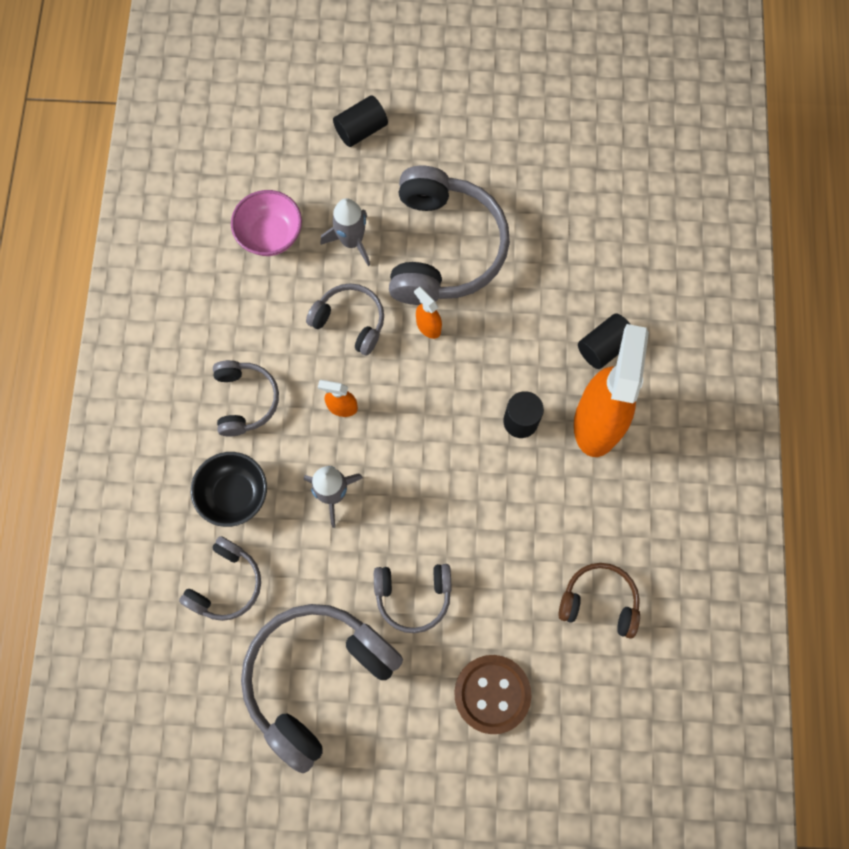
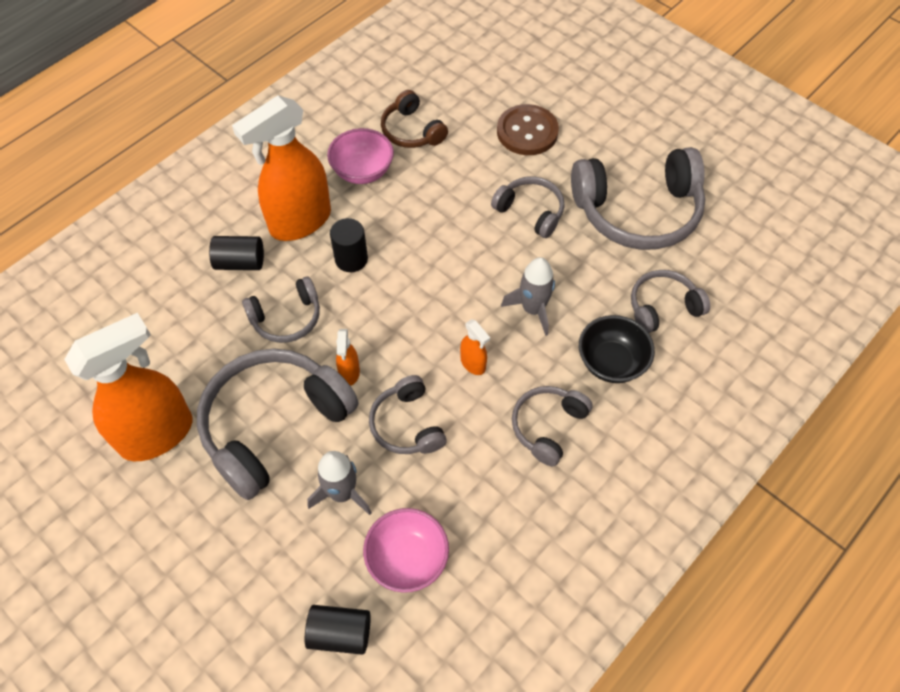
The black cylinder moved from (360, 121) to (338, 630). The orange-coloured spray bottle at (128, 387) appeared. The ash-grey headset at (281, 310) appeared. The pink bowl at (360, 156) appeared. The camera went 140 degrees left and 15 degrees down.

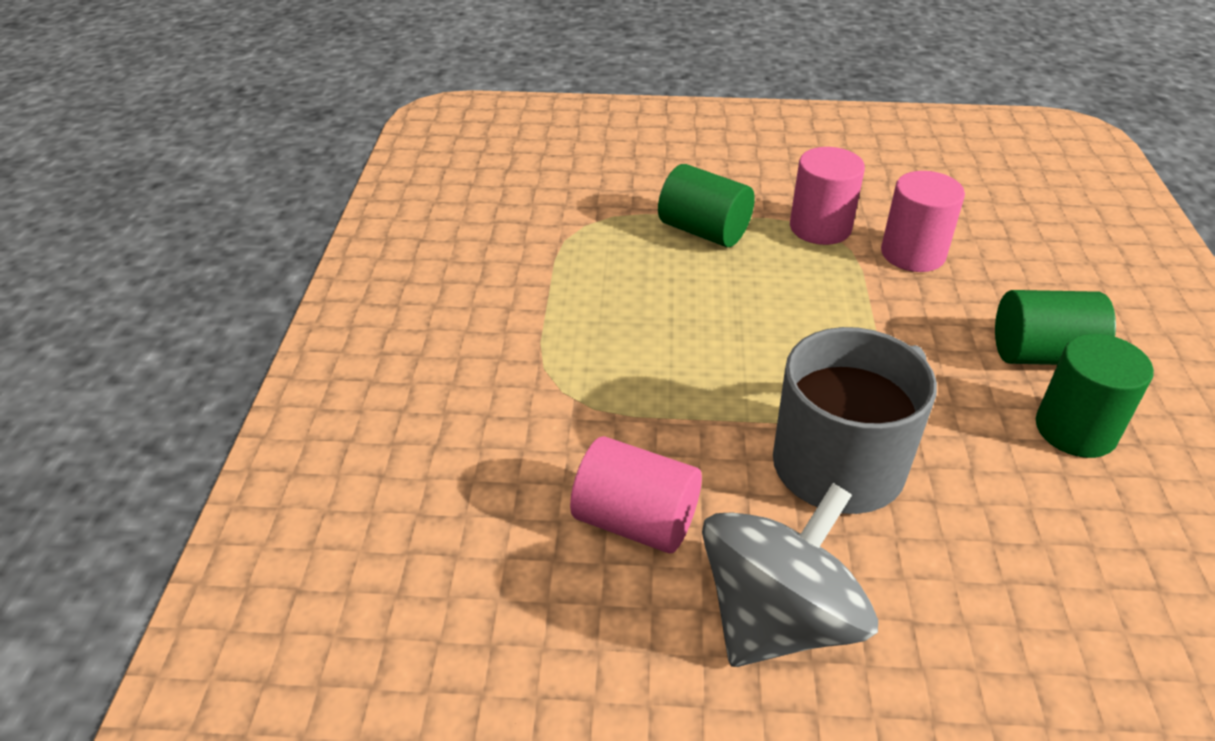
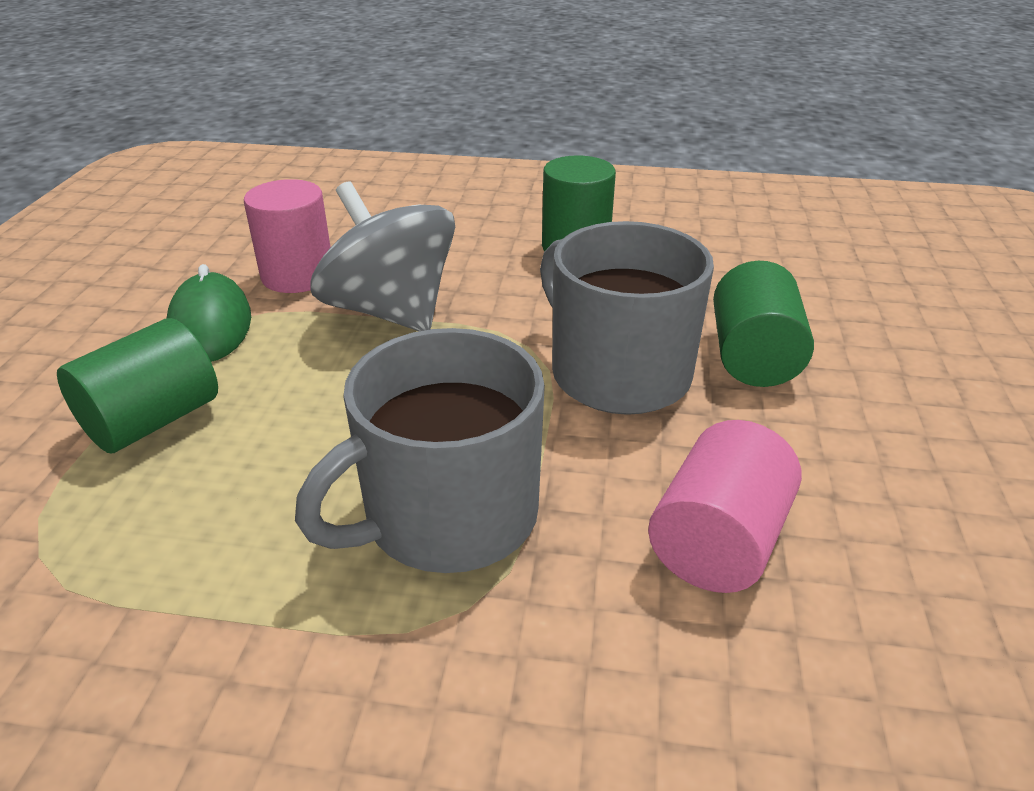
The ash-grey whirligig moved from (790, 575) to (382, 256). The pink cylinder at (827, 196) was replaced by the green PC mouse at (209, 313). The green cylinder moved from (1055, 327) to (763, 324). The ash-grey tea mug at (420, 450) appeared. The camera went 85 degrees left and 5 degrees down.

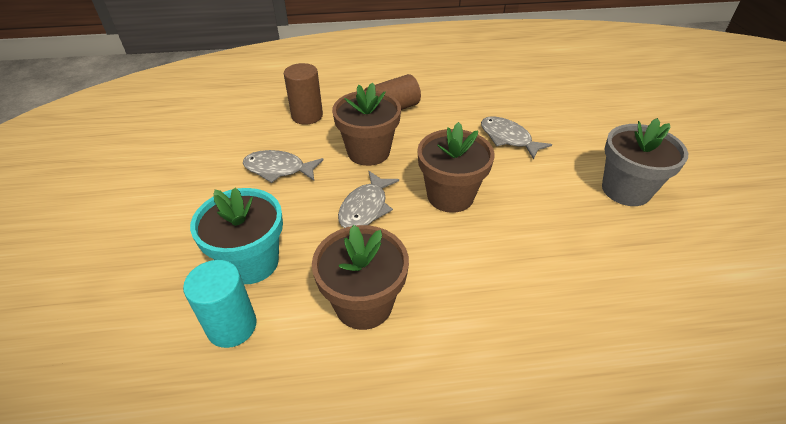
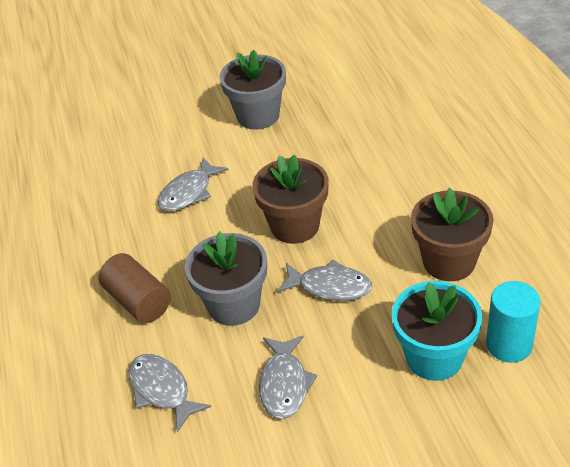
The dark brown cylinder at (303, 94) was replaced by the ash-grey fish at (170, 393). The dark brown plant pot at (366, 124) became the ash-grey plant pot at (226, 278). The camera went 95 degrees left and 0 degrees up.

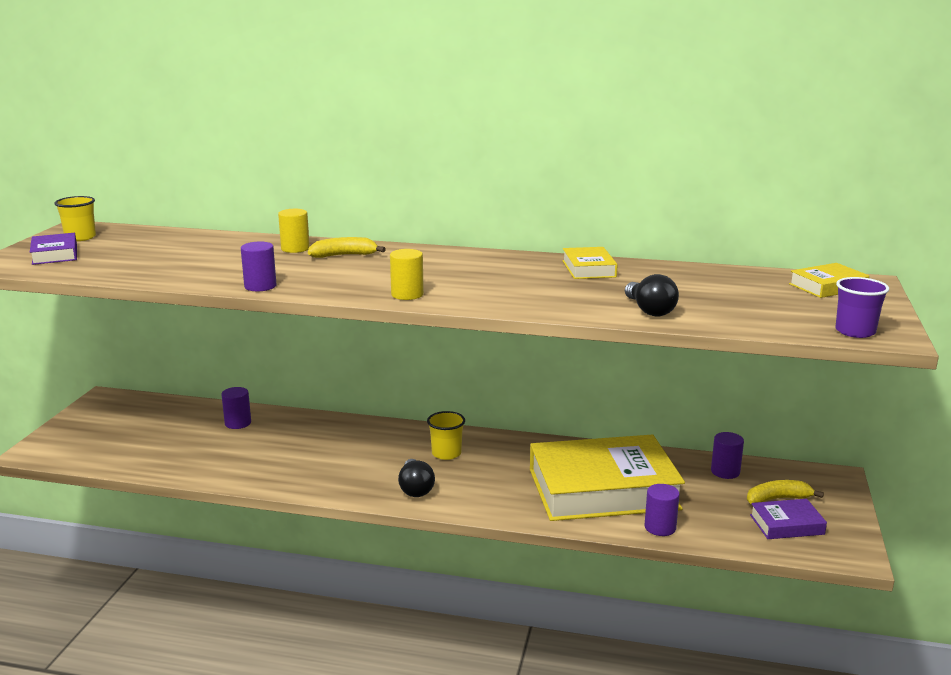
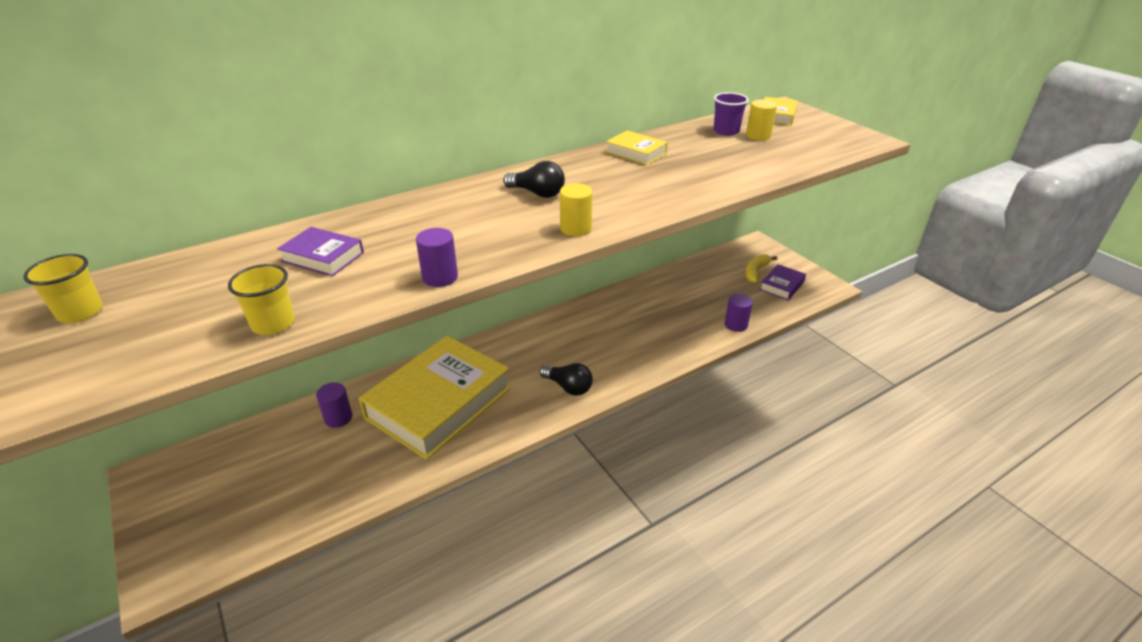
The violet hardback moved from (53, 249) to (320, 251). The golden cylinder moved from (294, 231) to (761, 120). The golden toy banana at (347, 247) disappeared. The golden beaker moved from (446, 435) to (261, 299). The golden hardback moved from (607, 477) to (435, 398). The black light bulb moved from (652, 295) to (534, 179). The violet cylinder at (727, 455) disappeared. The violet beaker moved from (862, 307) to (731, 114). The camera went 45 degrees left and 15 degrees up.

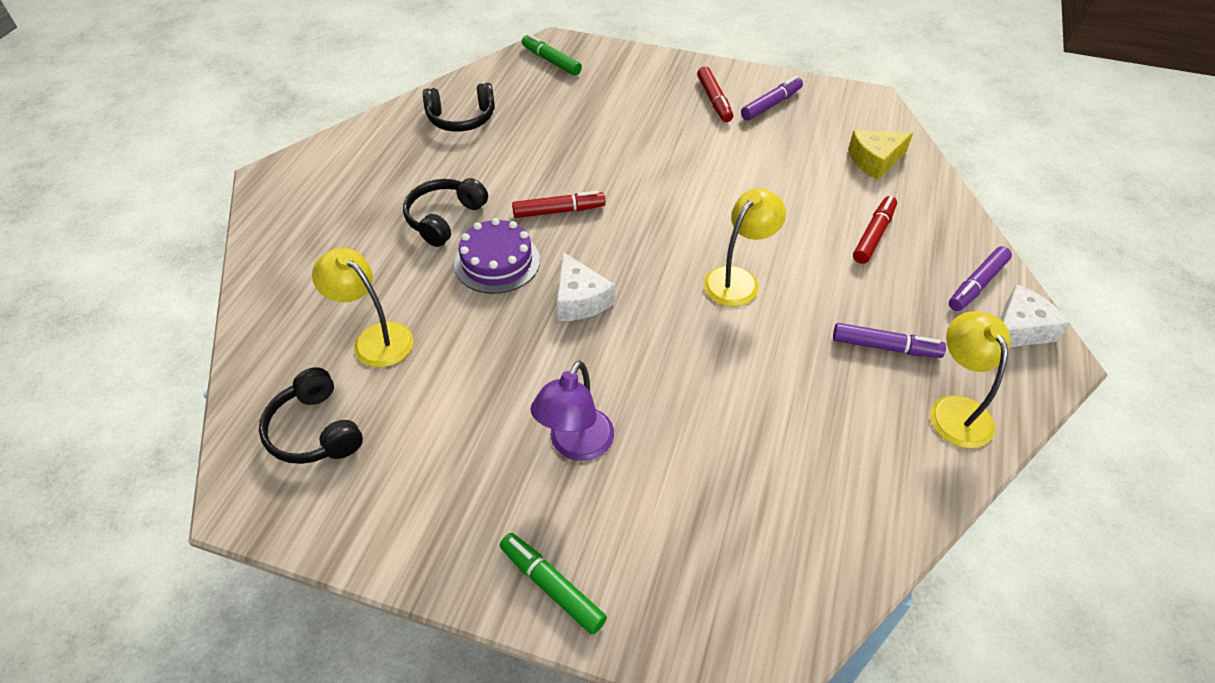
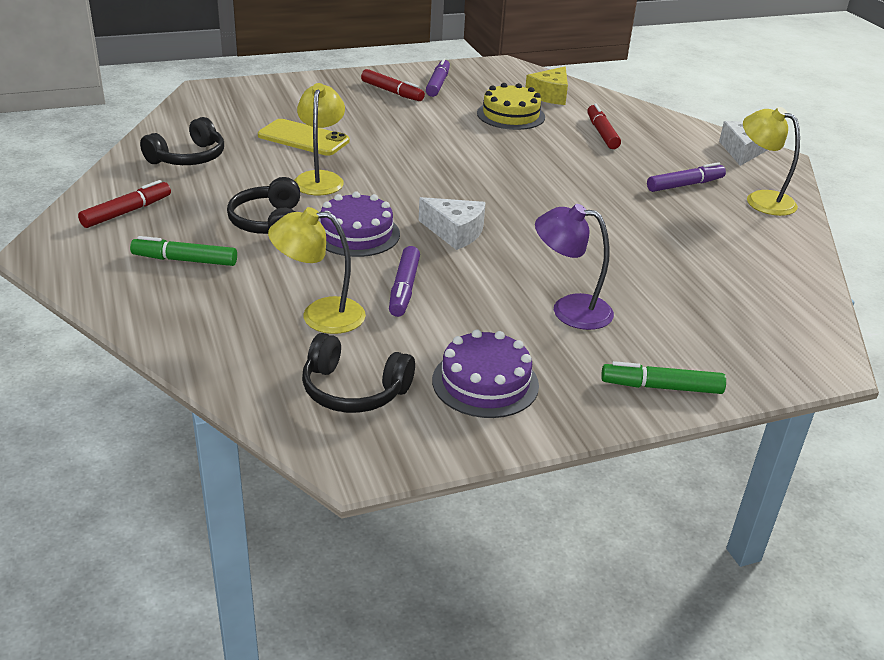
The red felt pen moved from (559, 204) to (124, 204). The green felt pen moved from (552, 55) to (183, 251). The violet reading lamp at (572, 411) turned 120 degrees clockwise. The golden reading lamp moved from (744, 247) to (319, 139). The violet felt pen moved from (980, 278) to (404, 281). The golden smartphone at (304, 137) appeared. The violet cake at (485, 373) appeared. The golden cake at (511, 106) appeared. The camera went 40 degrees left and 15 degrees down.

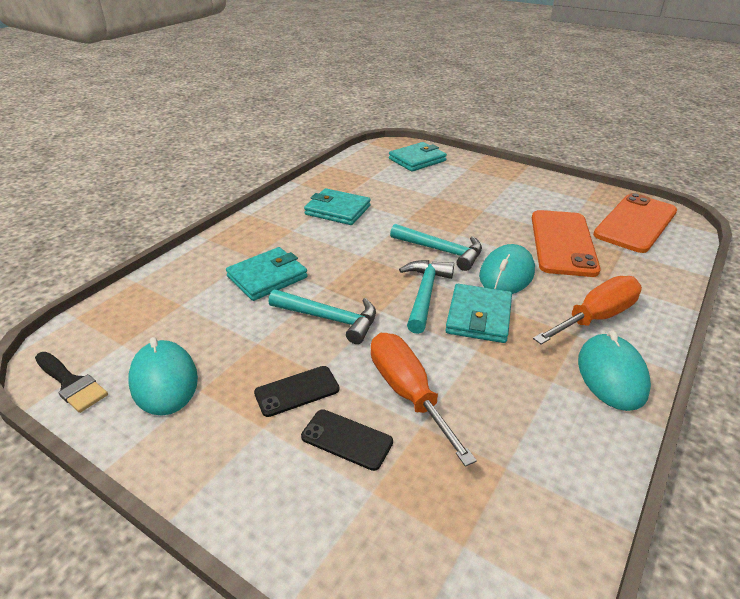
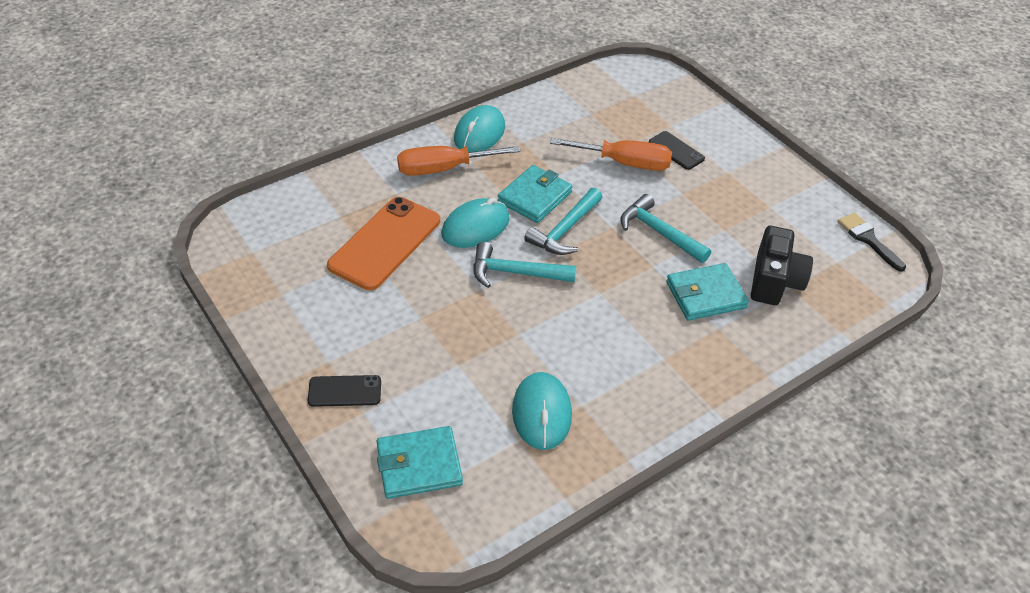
The turquoise PC mouse moved from (163, 376) to (542, 411). The black smartphone moved from (296, 391) to (344, 391). The turquoise billfold at (337, 206) disappeared. The orange-coloured hand screwdriver at (424, 400) turned 75 degrees counterclockwise. The turquoise claw hammer at (436, 247) turned 45 degrees counterclockwise. The orange-coloured smartphone at (635, 223) disappeared. The black compact camera at (782, 265) appeared. The camera went 160 degrees left and 10 degrees up.

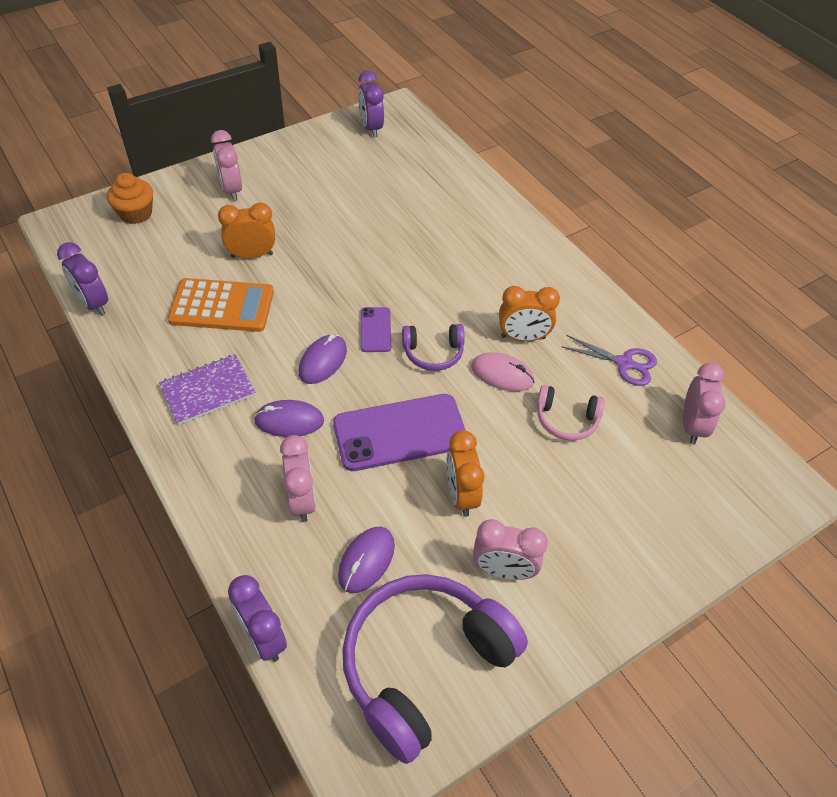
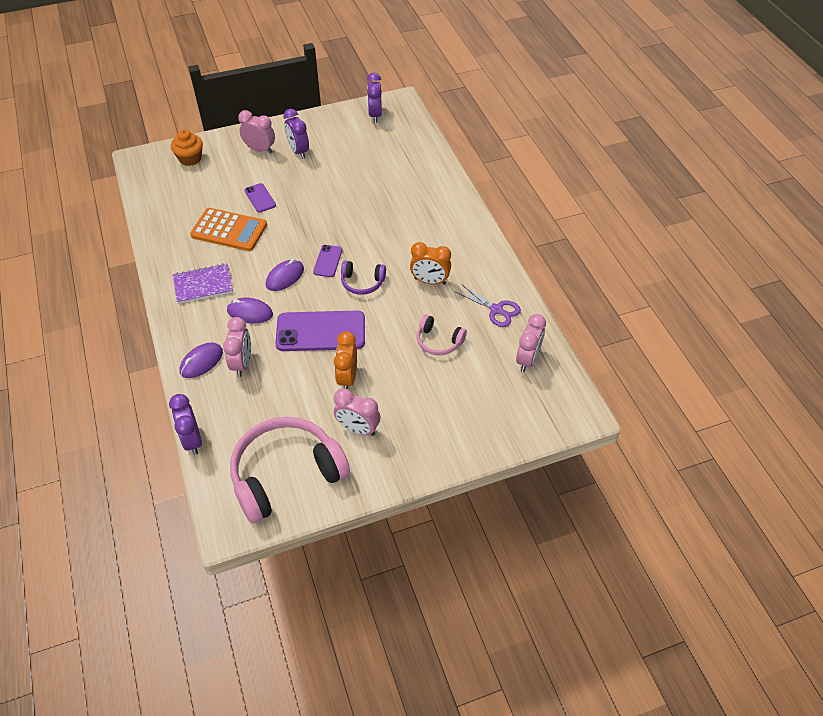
The violet bedside clock moved from (82, 279) to (296, 134). The pink bedside clock at (226, 165) turned 120 degrees clockwise. The orange-coloured bedside clock at (246, 231) was replaced by the violet smartphone at (260, 198). The violet PC mouse moved from (366, 560) to (201, 360). The violet headset at (435, 669) became the pink headset at (290, 470). The pink PC mouse at (503, 371) disappeared. The camera went 15 degrees right and 0 degrees up.

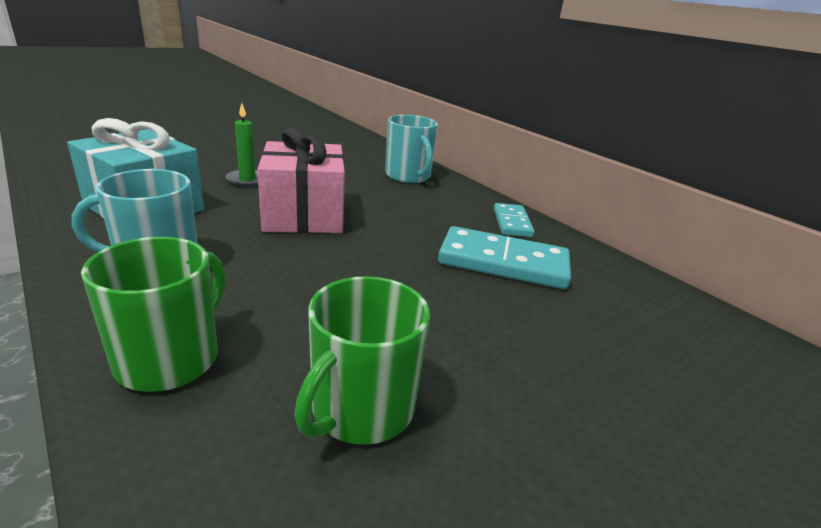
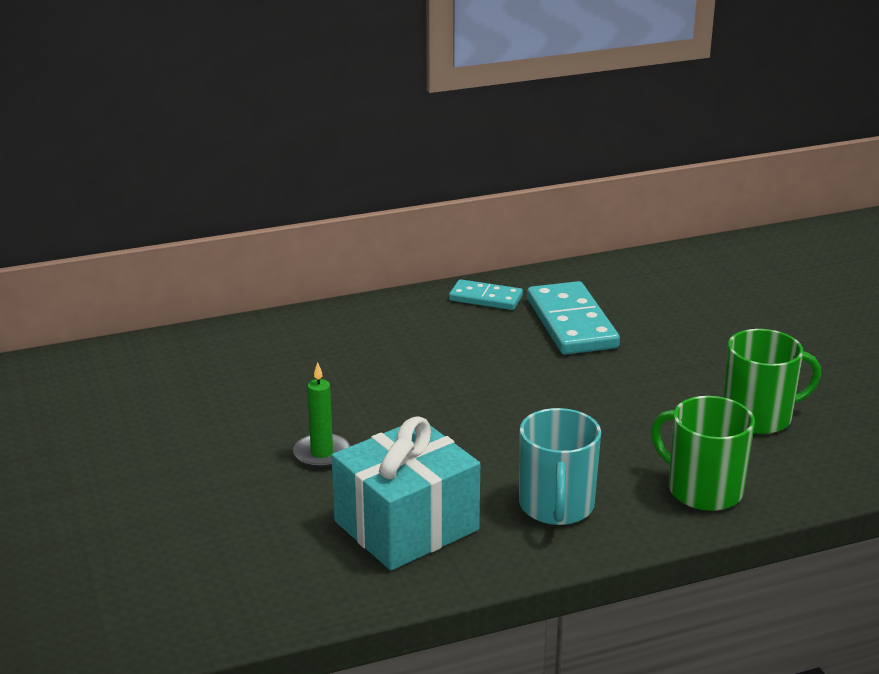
The pink wrapped gift at (301, 180) disappeared. The green tea mug at (362, 360) turned 60 degrees counterclockwise. The turquoise tea mug at (411, 149) disappeared. The turquoise domino at (504, 257) turned 45 degrees counterclockwise. The camera went 70 degrees left and 0 degrees up.

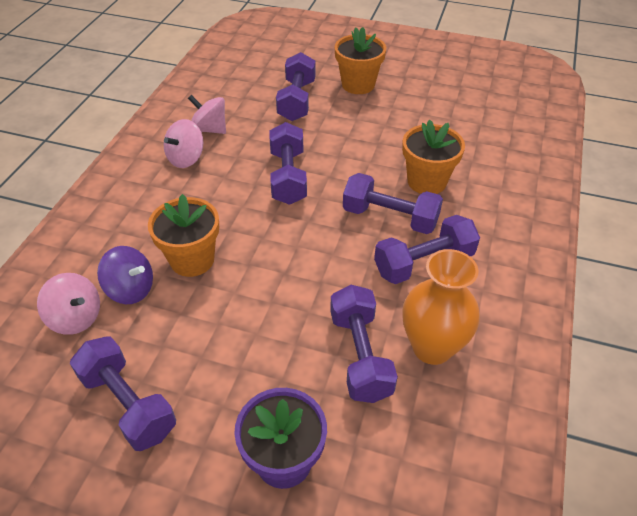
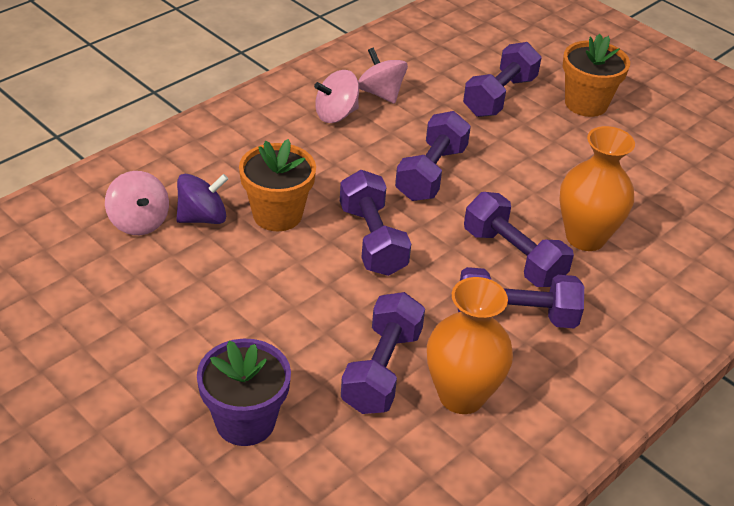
The violet hand weight moved from (123, 394) to (375, 223). The violet whirligig at (125, 275) turned 75 degrees counterclockwise. The orange-coloured plant pot at (433, 157) was replaced by the orange-coloured flower vase at (597, 188). The camera went 25 degrees right and 5 degrees down.

